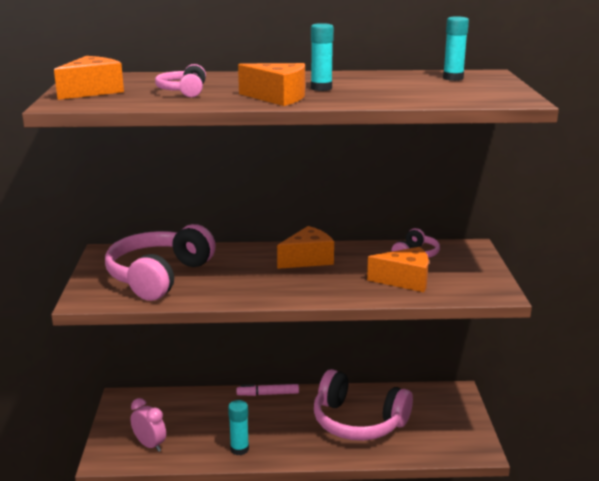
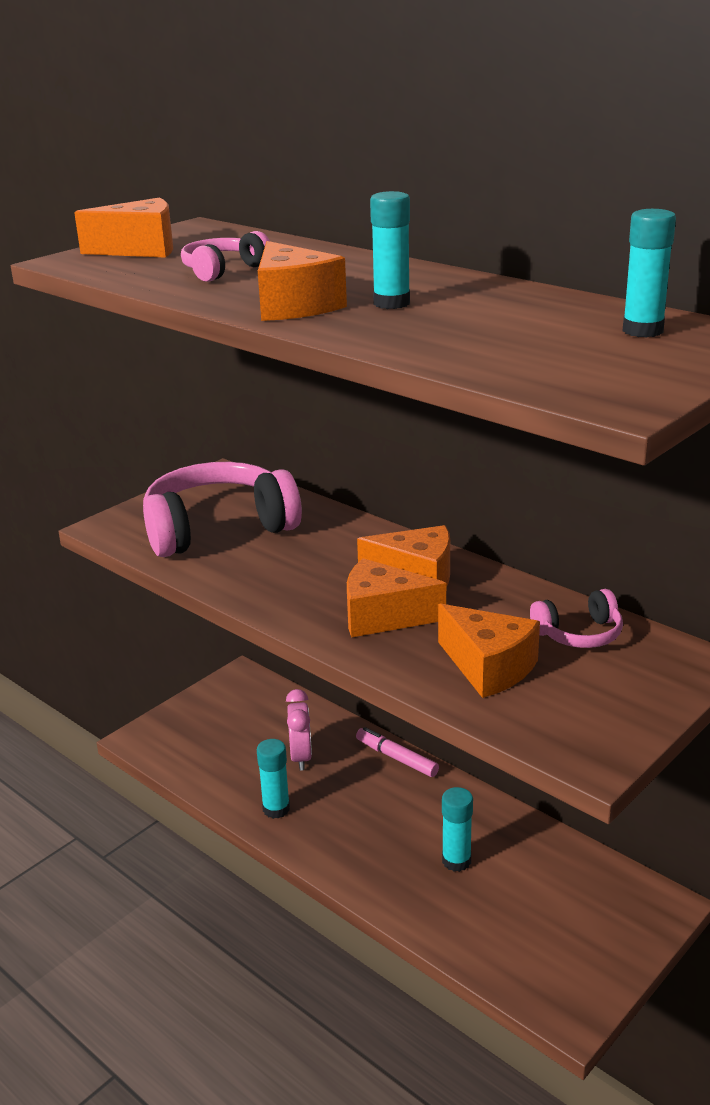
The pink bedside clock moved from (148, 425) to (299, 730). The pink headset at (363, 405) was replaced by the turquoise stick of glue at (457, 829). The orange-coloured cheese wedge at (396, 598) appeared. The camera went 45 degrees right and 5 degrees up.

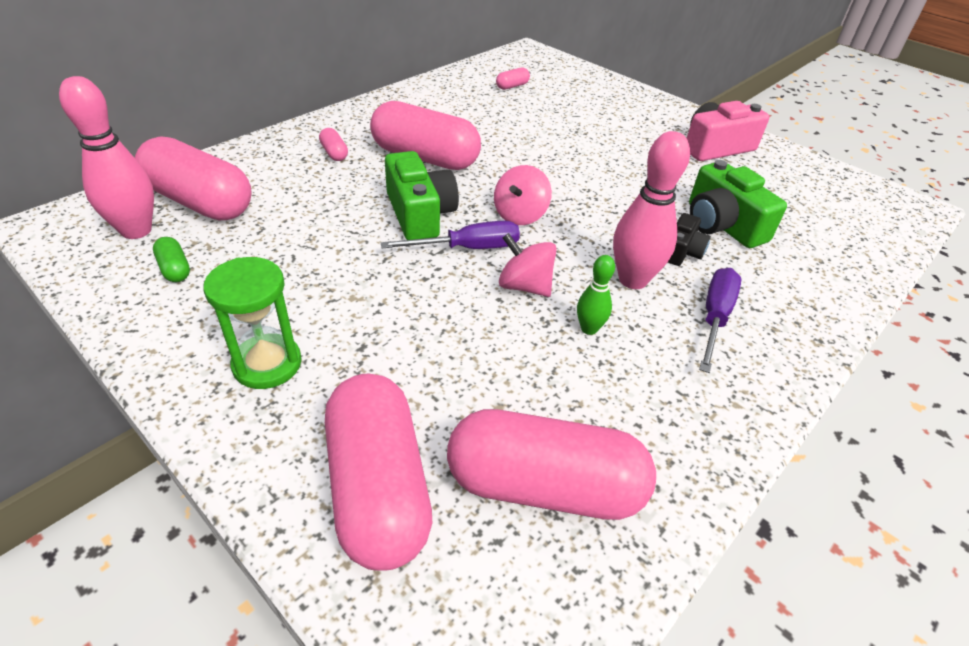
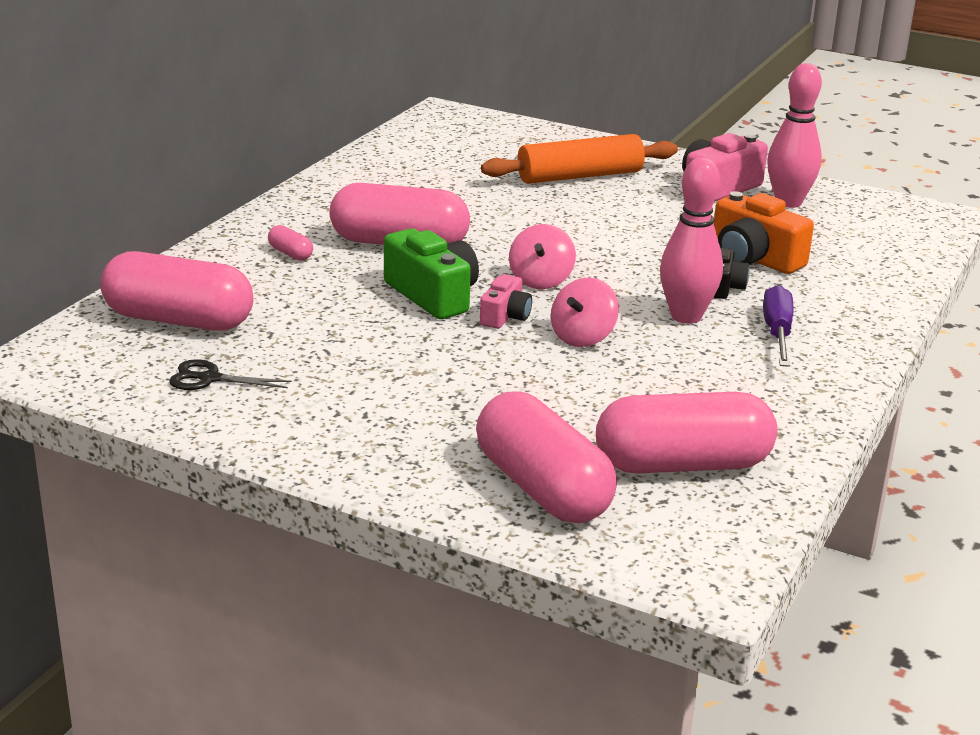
The pink bowling pin moved from (106, 157) to (794, 135). The green pill shape at (171, 259) was replaced by the black shears at (230, 374). The green sandglass at (252, 323) disappeared. The violet hand screwdriver at (450, 235) was replaced by the pink compact camera at (506, 301). The pink pill shape at (513, 78) disappeared. The pink whirligig at (528, 265) turned 75 degrees counterclockwise. The green bowling pin at (596, 295) disappeared. The green compact camera at (738, 204) became the orange-coloured compact camera at (764, 232). The orange-coloured rolling pin at (579, 159) appeared. The camera went 15 degrees left and 15 degrees down.

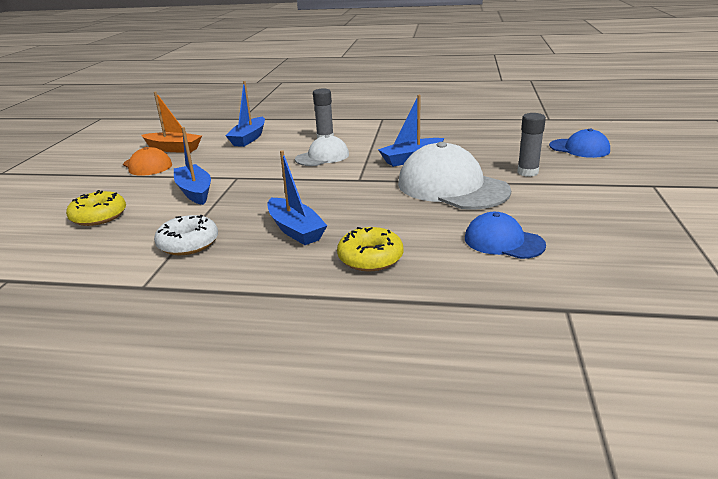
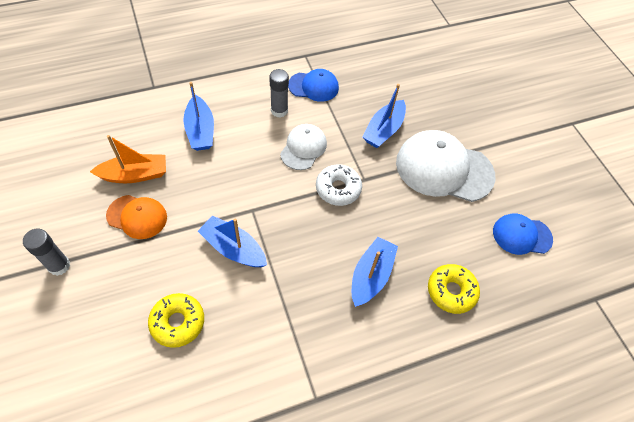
The snow-white glazed donut moved from (186, 235) to (339, 185). The blue sailboat at (297, 197) turned 90 degrees counterclockwise. The ash-grey stick of glue moved from (531, 145) to (46, 252). The blue cap moved from (579, 143) to (313, 85). The camera went 35 degrees left and 30 degrees up.

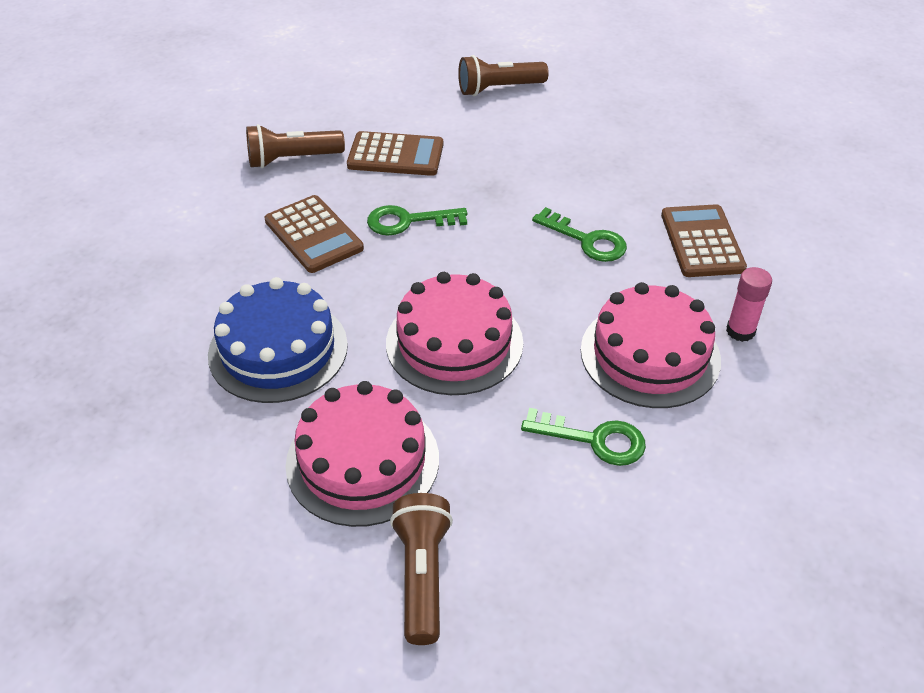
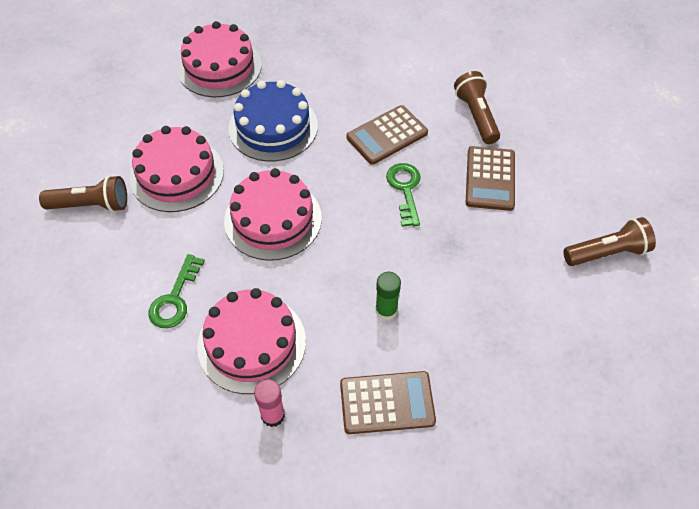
The dark brown flashlight at (503, 75) turned 90 degrees clockwise. The green key at (579, 234) was replaced by the green stick of glue at (388, 296). The pink cake at (219, 59) appeared. The camera went 90 degrees right and 10 degrees up.

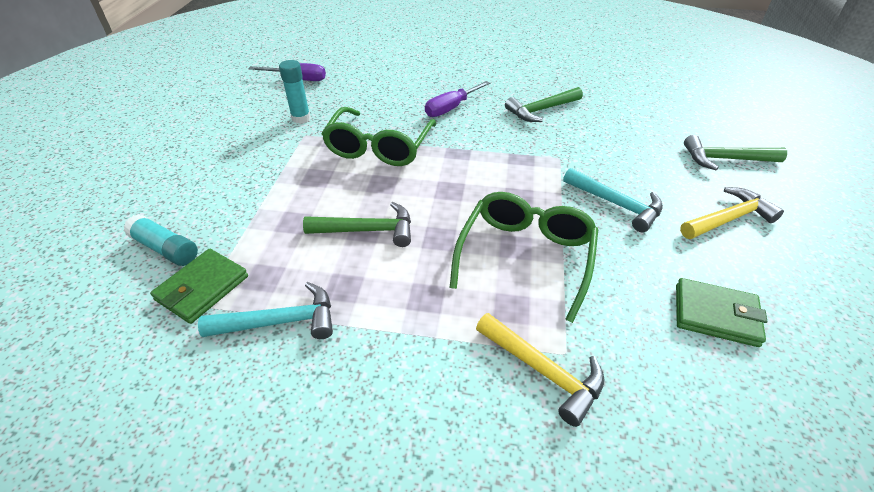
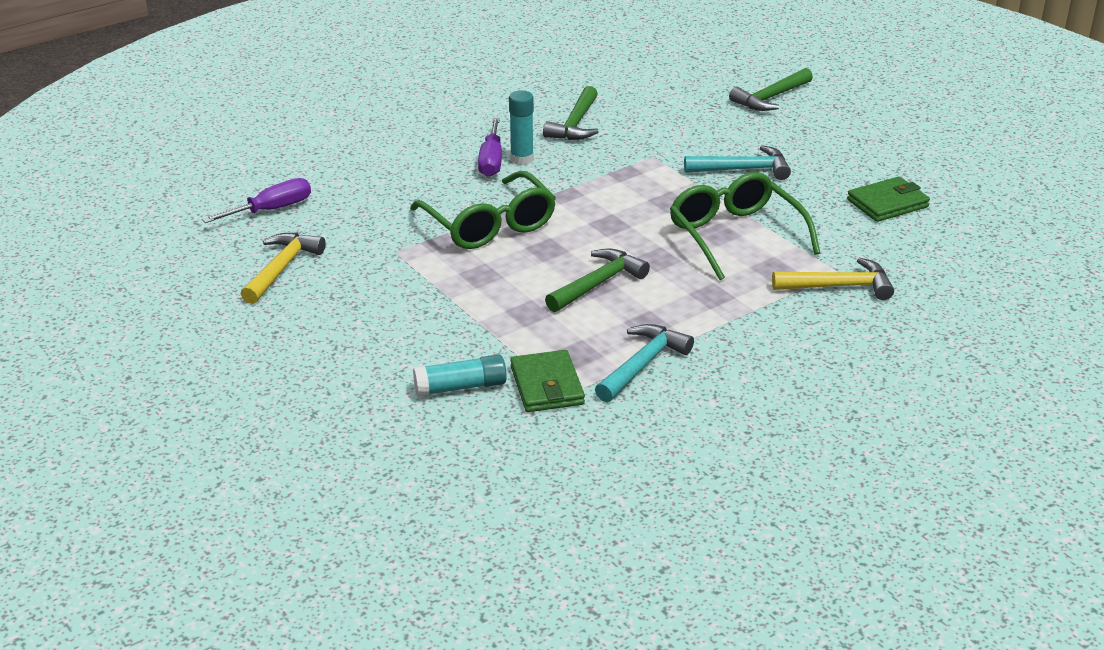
The turquoise stick of glue moved from (295, 92) to (521, 127). The golden claw hammer moved from (732, 213) to (283, 268). The camera went 45 degrees left and 10 degrees down.

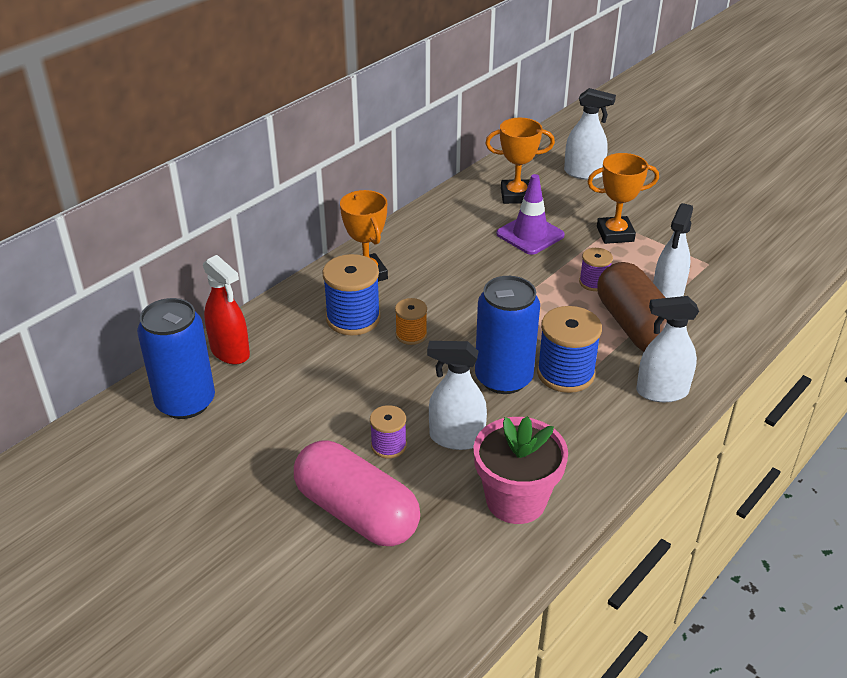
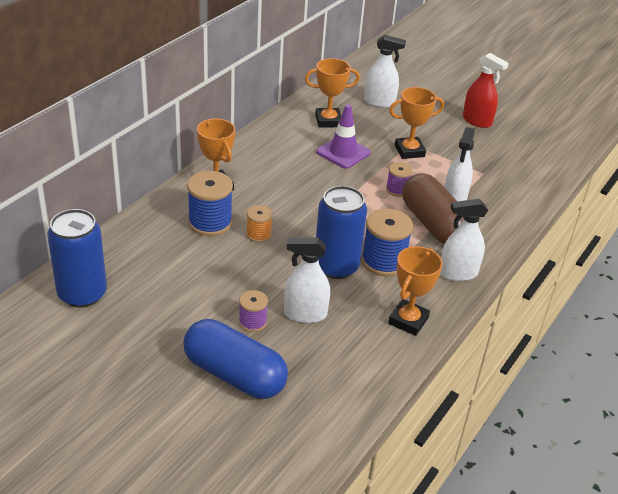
The red spray bottle moved from (226, 310) to (486, 90). The pink pill shape at (357, 493) became the blue pill shape at (235, 359). The pink plant pot at (520, 470) disappeared. The orange-coloured trophy at (415, 291) appeared. The camera went 10 degrees left and 0 degrees up.

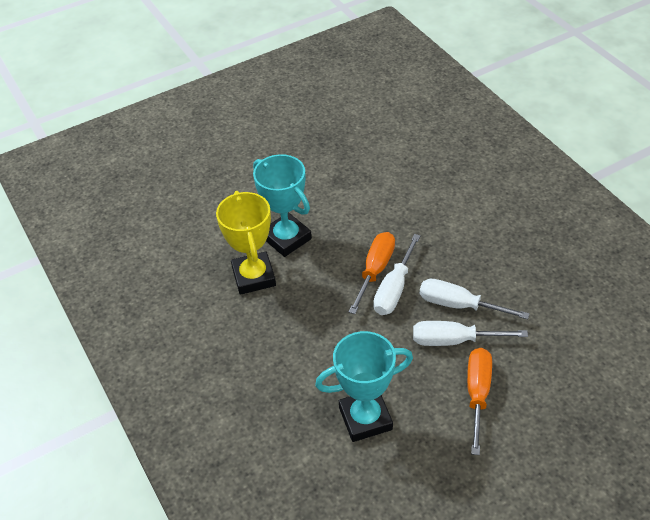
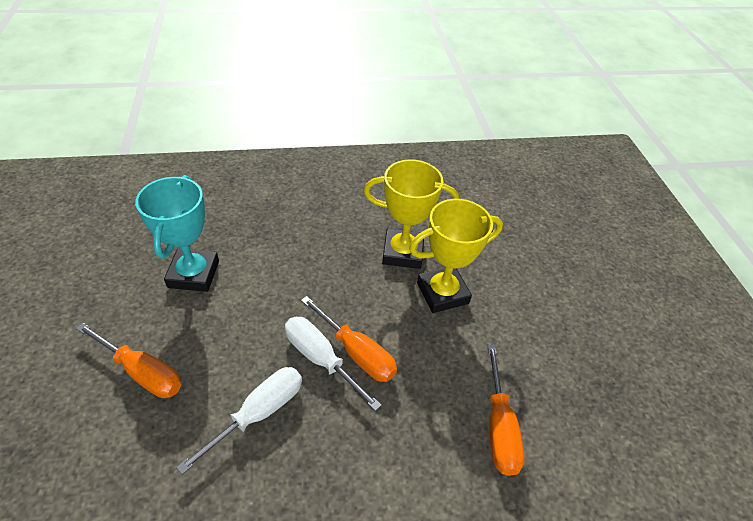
The turquoise trophy at (282, 205) became the golden trophy at (456, 256). The snow-white hand screwdriver at (470, 333) disappeared. The orange-coloured hand screwdriver at (506, 410) appeared. The camera went 105 degrees right and 0 degrees up.

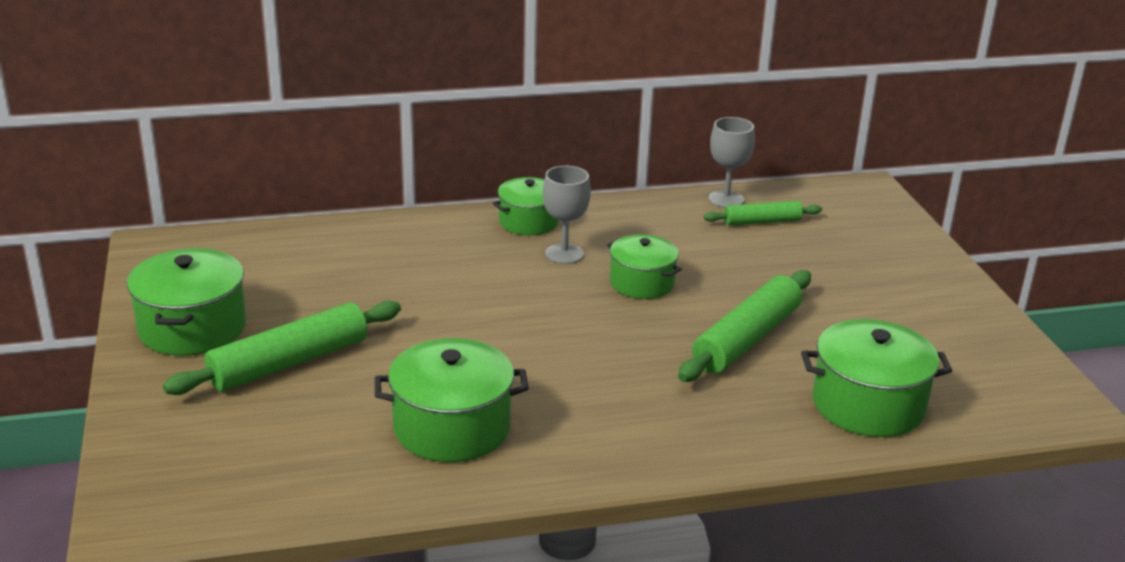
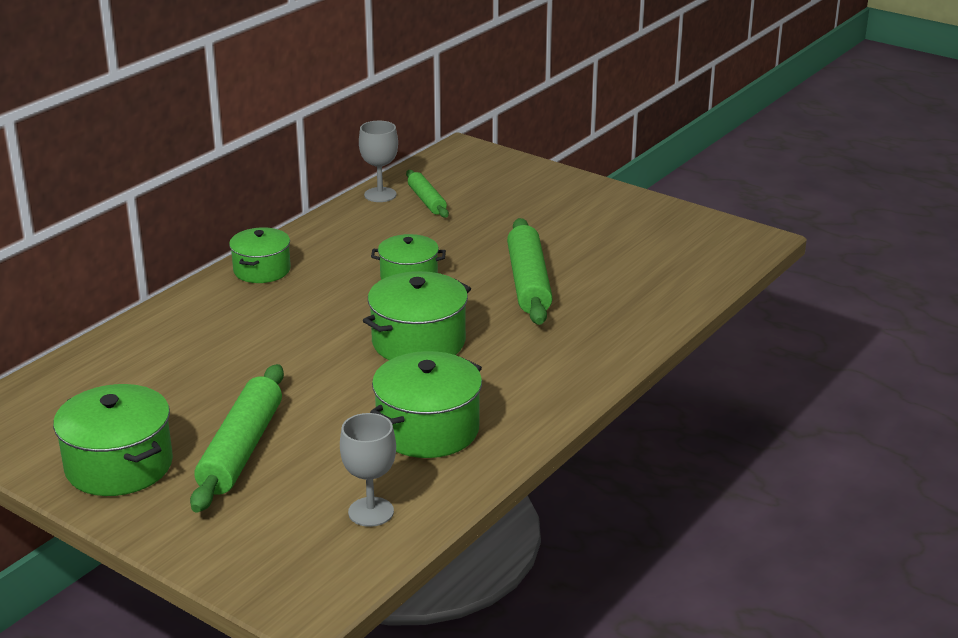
The ash-grey goblet moved from (567, 215) to (368, 470). The green rolling pin at (763, 213) turned 60 degrees counterclockwise. The green stockpot moved from (876, 378) to (417, 315). The camera went 40 degrees left and 0 degrees up.

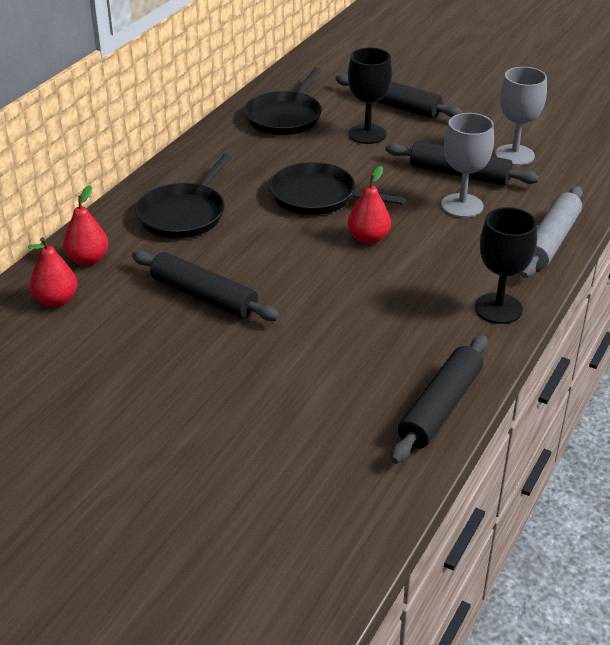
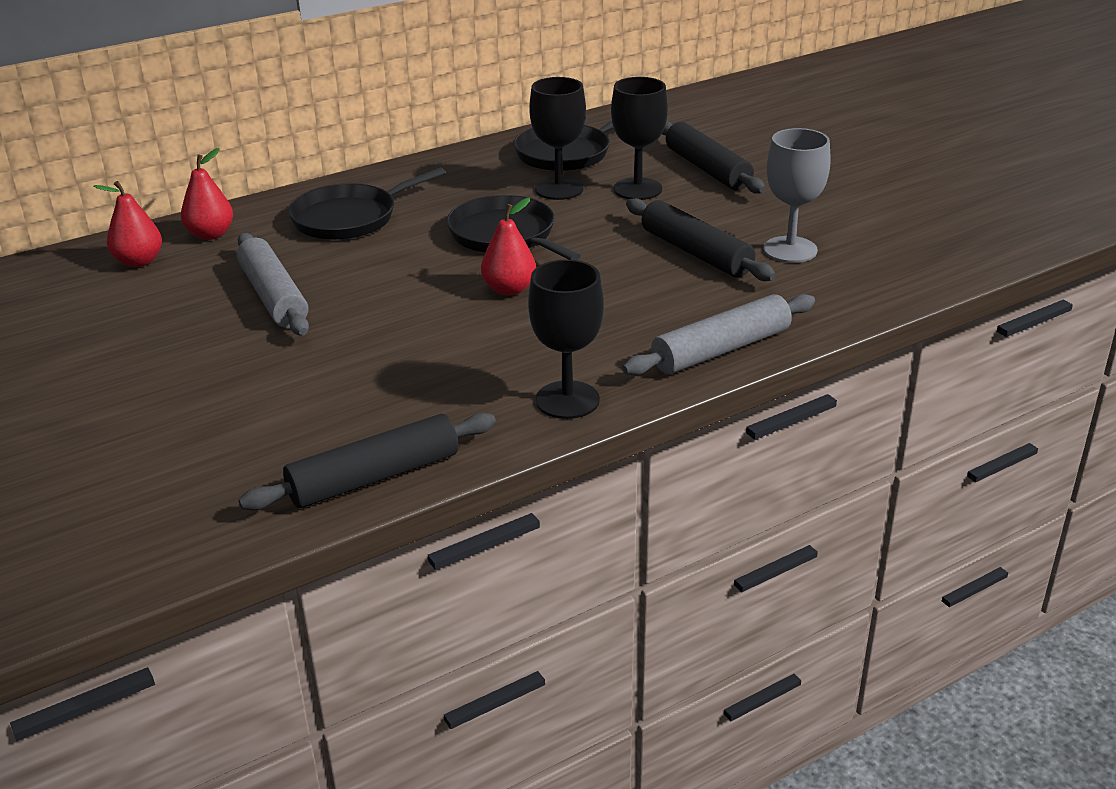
The black rolling pin at (206, 285) became the ash-grey rolling pin at (272, 284). The ash-grey goblet at (467, 165) disappeared. The black goblet at (557, 138) appeared. The camera went 30 degrees right and 5 degrees down.

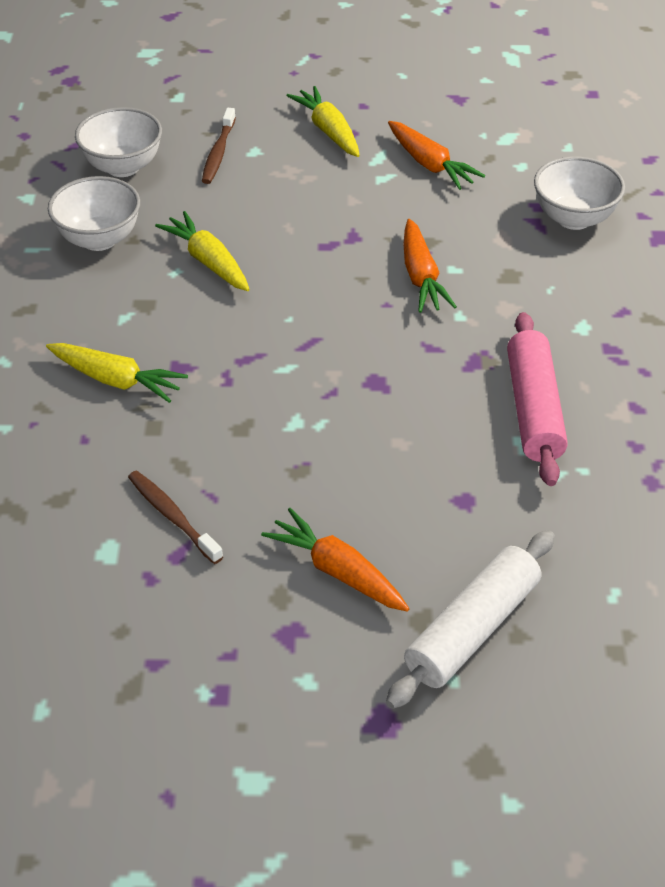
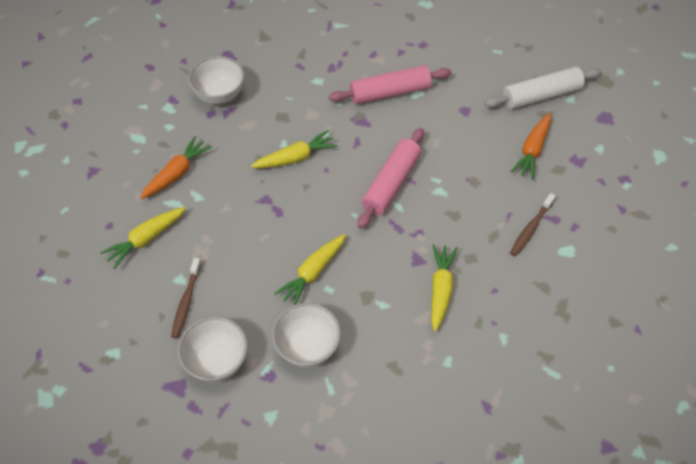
The dark brown dental brush at (219, 146) turned 105 degrees clockwise. The snow-white rolling pin at (470, 619) turned 45 degrees counterclockwise. The orange-coloured root vegetable at (430, 266) became the golden root vegetable at (294, 149). The pink rolling pin at (391, 178) appeared. The camera went 105 degrees left and 10 degrees up.

